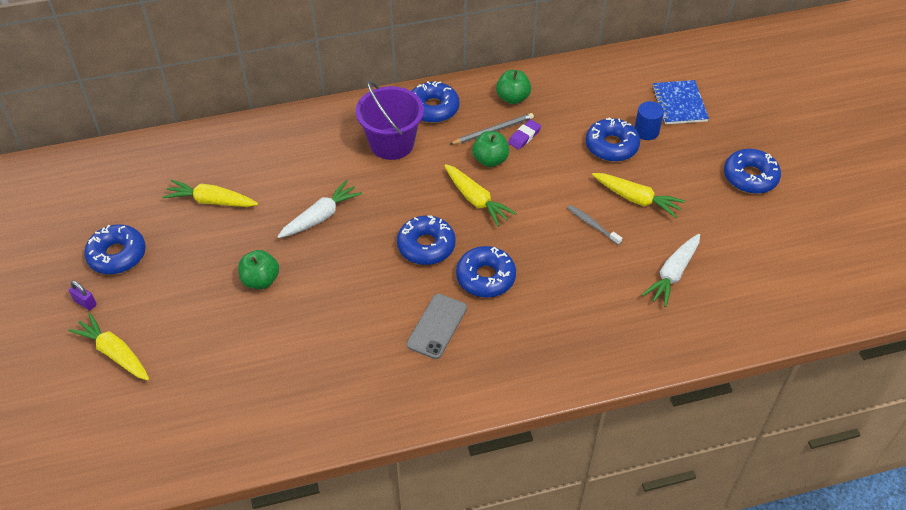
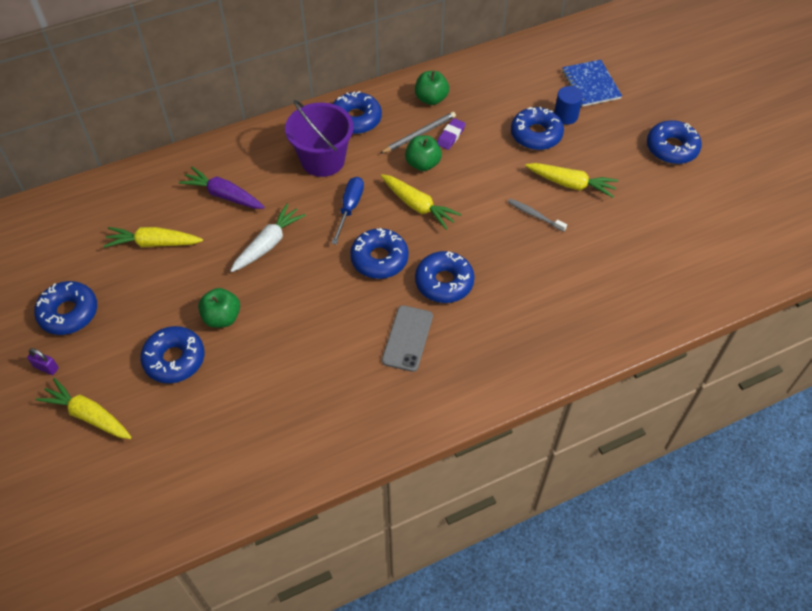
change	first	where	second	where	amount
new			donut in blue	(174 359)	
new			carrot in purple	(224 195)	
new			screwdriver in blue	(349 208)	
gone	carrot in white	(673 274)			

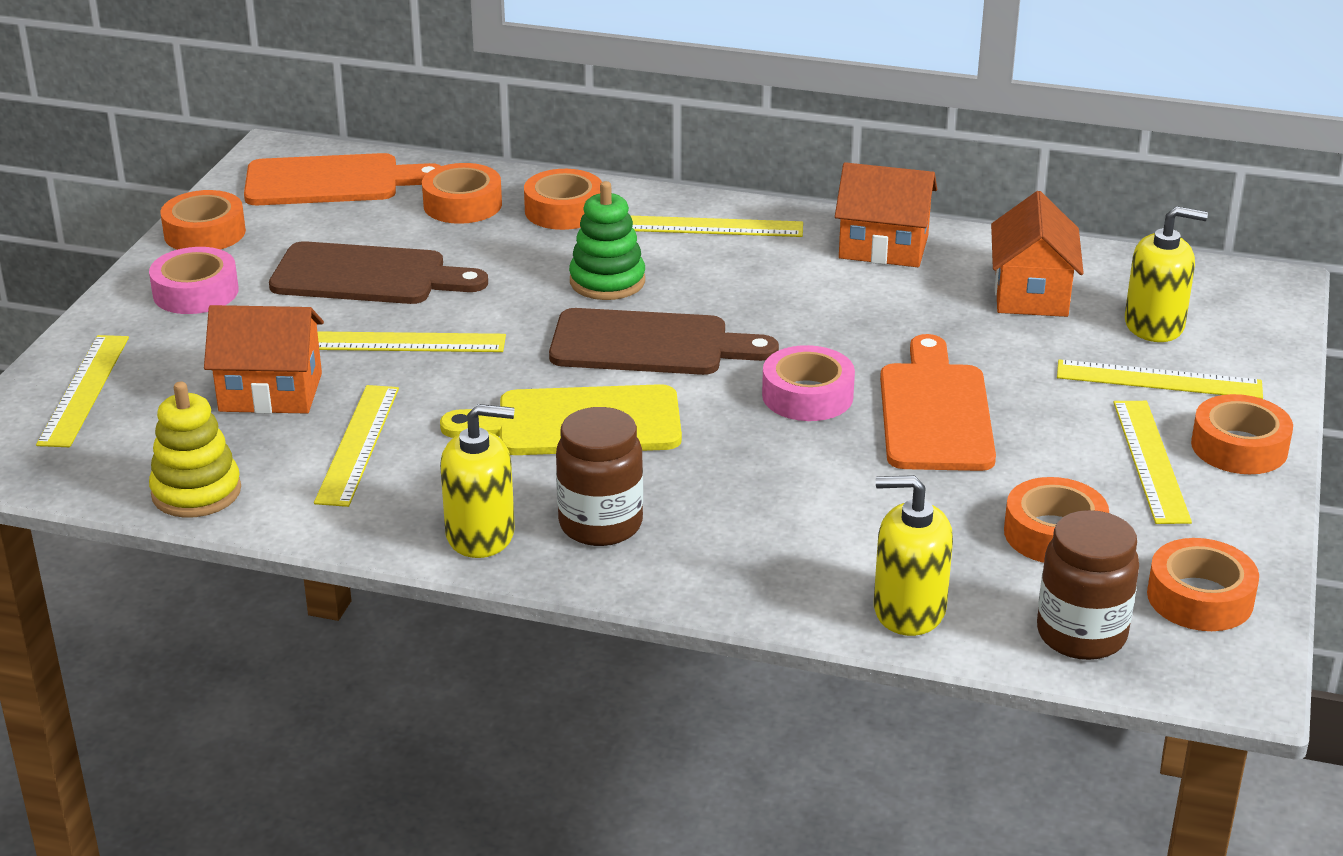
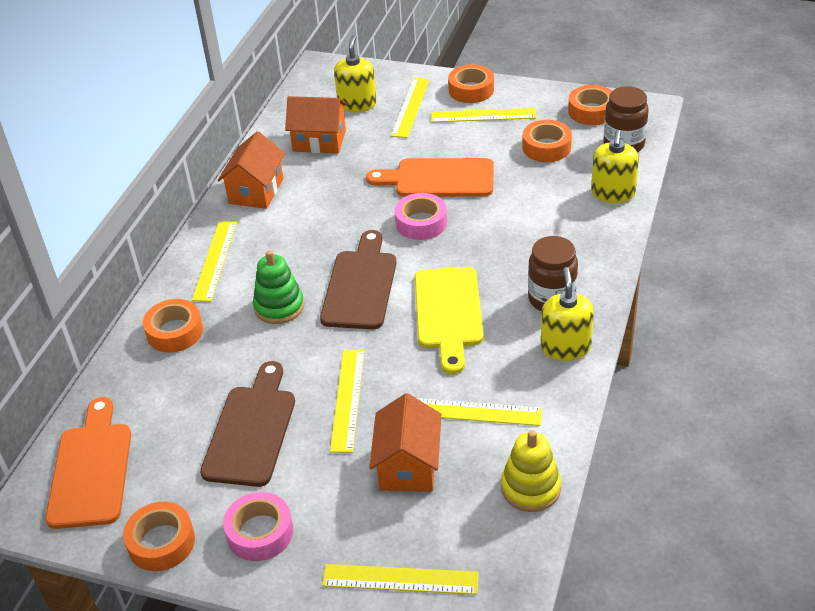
change	first	where	second	where	amount
gone	tape in orange	(462 204)			

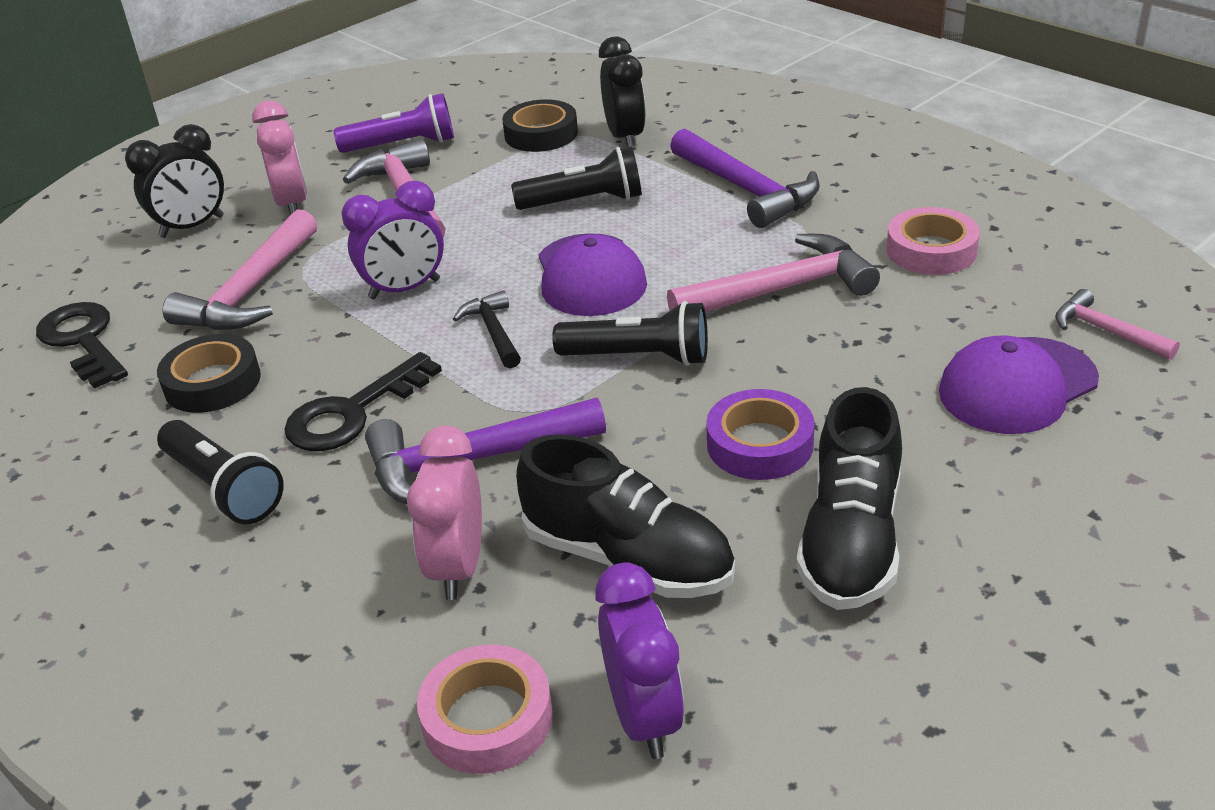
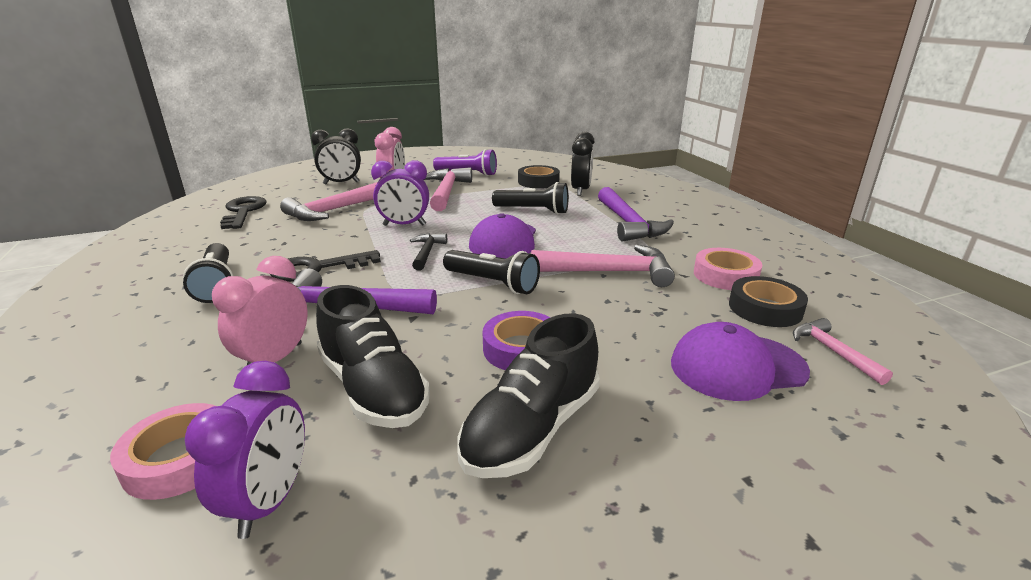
change	first	where	second	where	amount
shifted	tape in black	(212 382)		(765 308)	

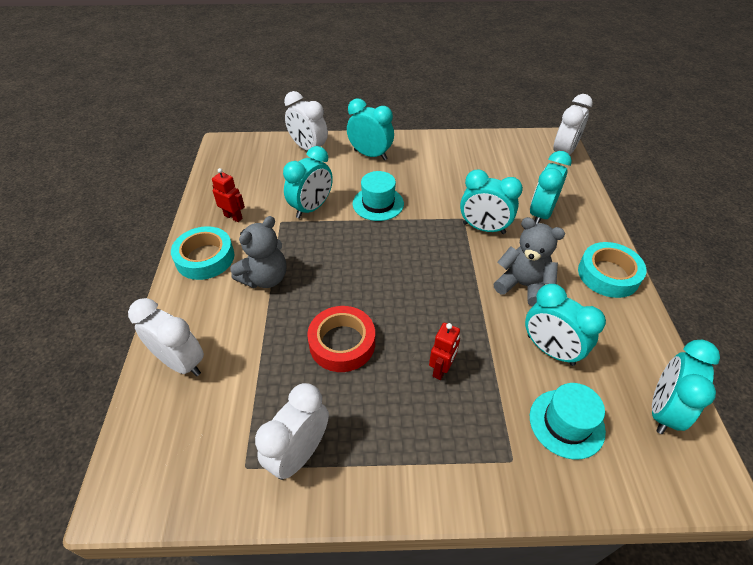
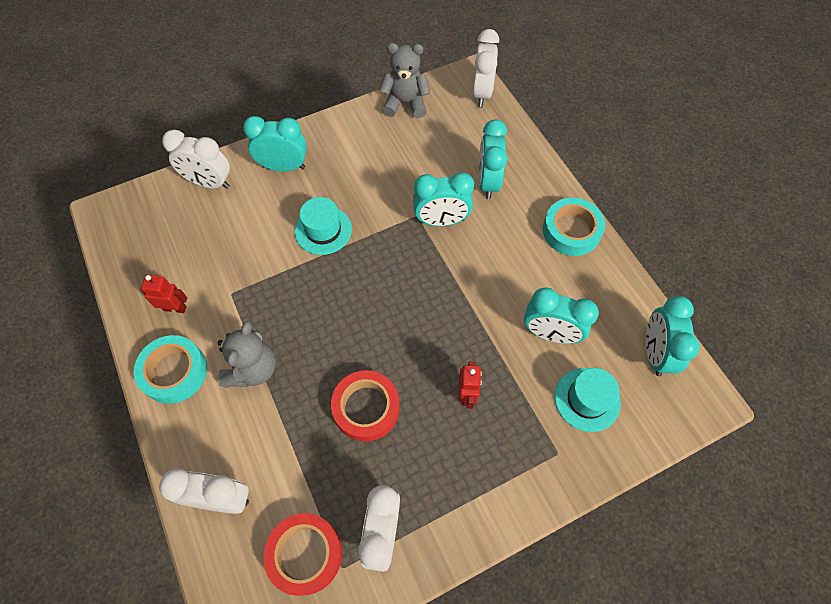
change	first	where	second	where	amount
new			tape in red	(305 554)	
shifted	teddy bear in grey	(522 285)		(405 103)	
gone	clock in turquoise	(311 208)			

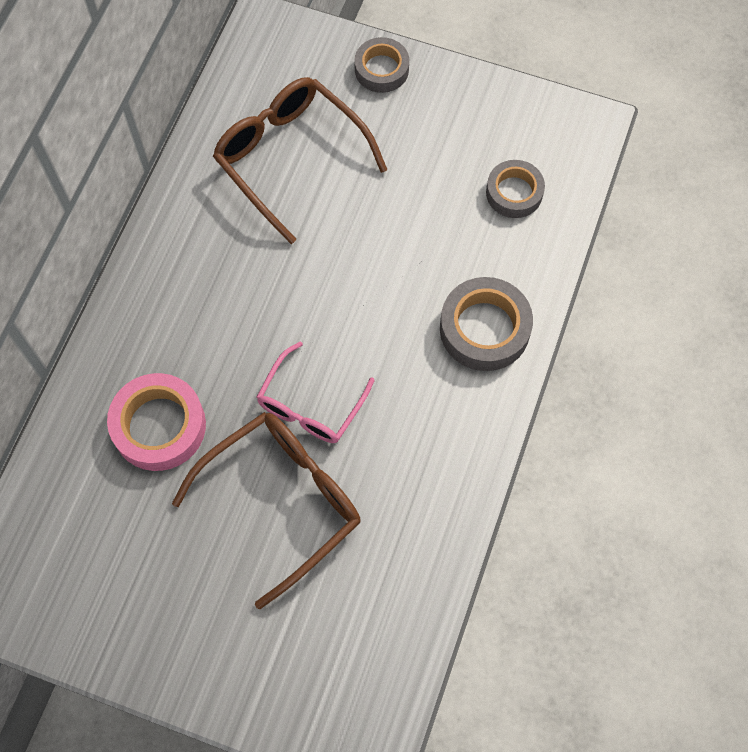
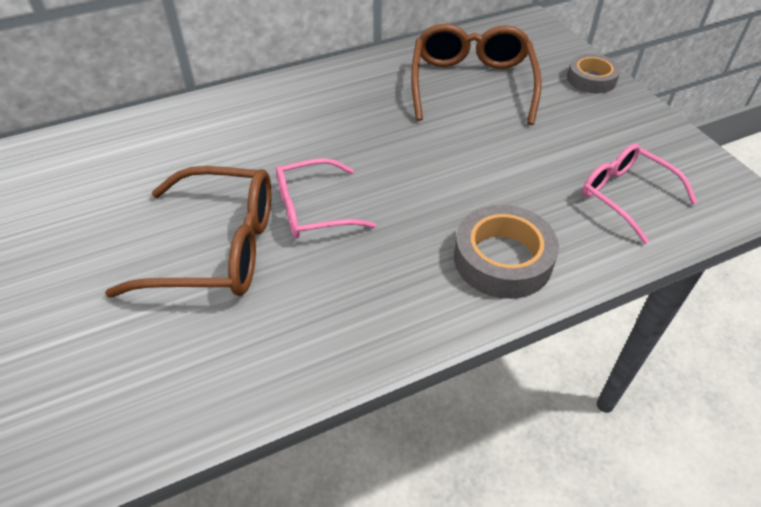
change	first	where	second	where	amount
swapped	tape in grey	(514 193)	glasses in pink	(626 196)	
gone	tape in pink	(159 426)			

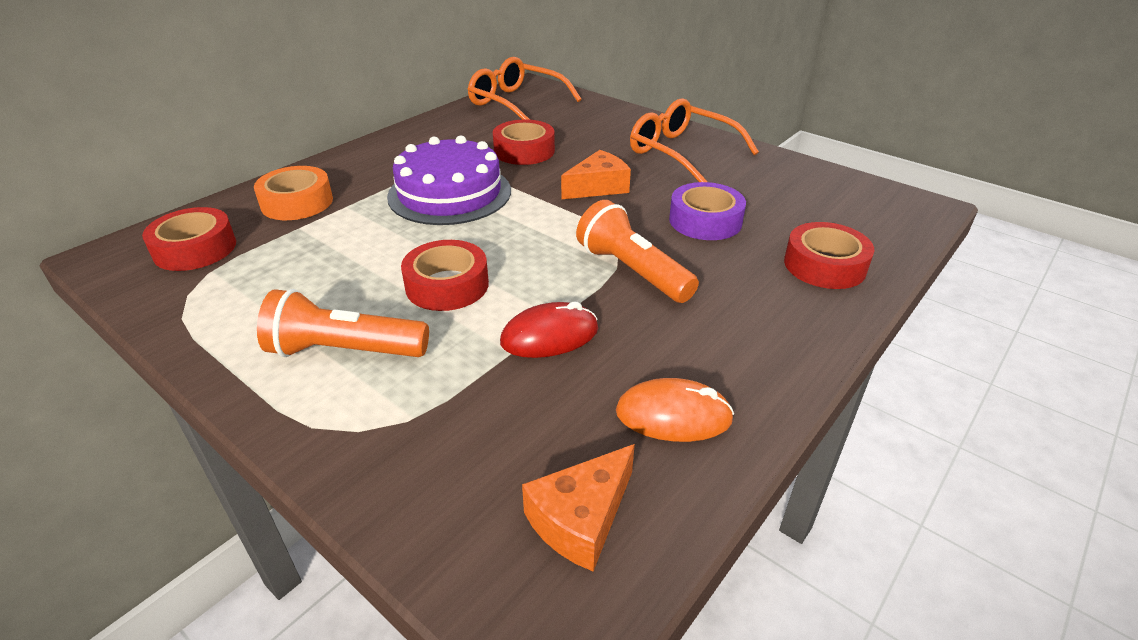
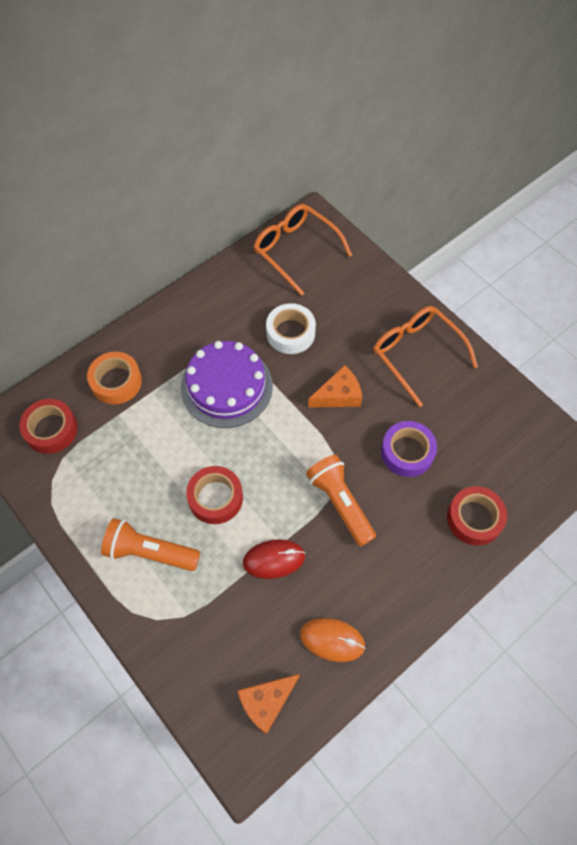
change	first	where	second	where	amount
repainted	tape in red	(524 151)	tape in white	(290 333)	

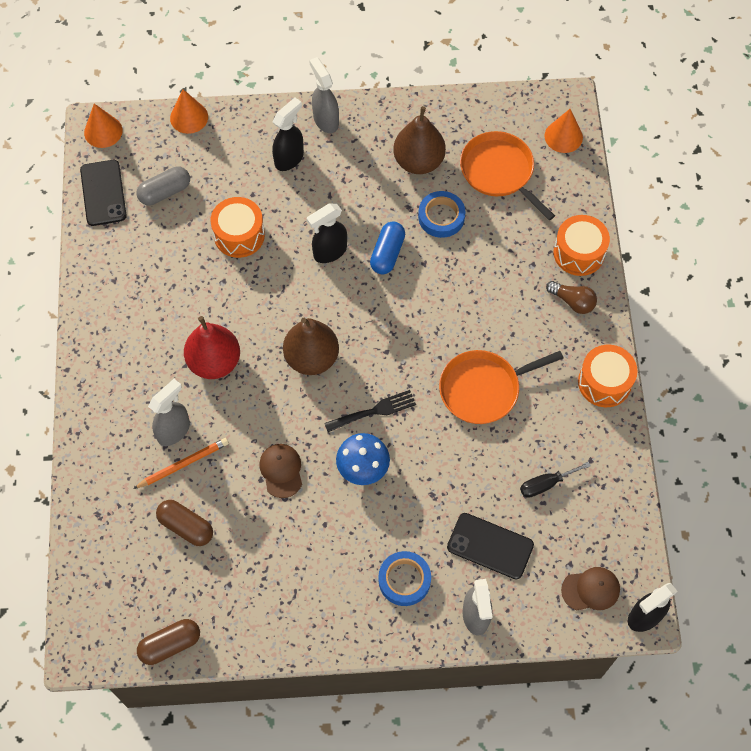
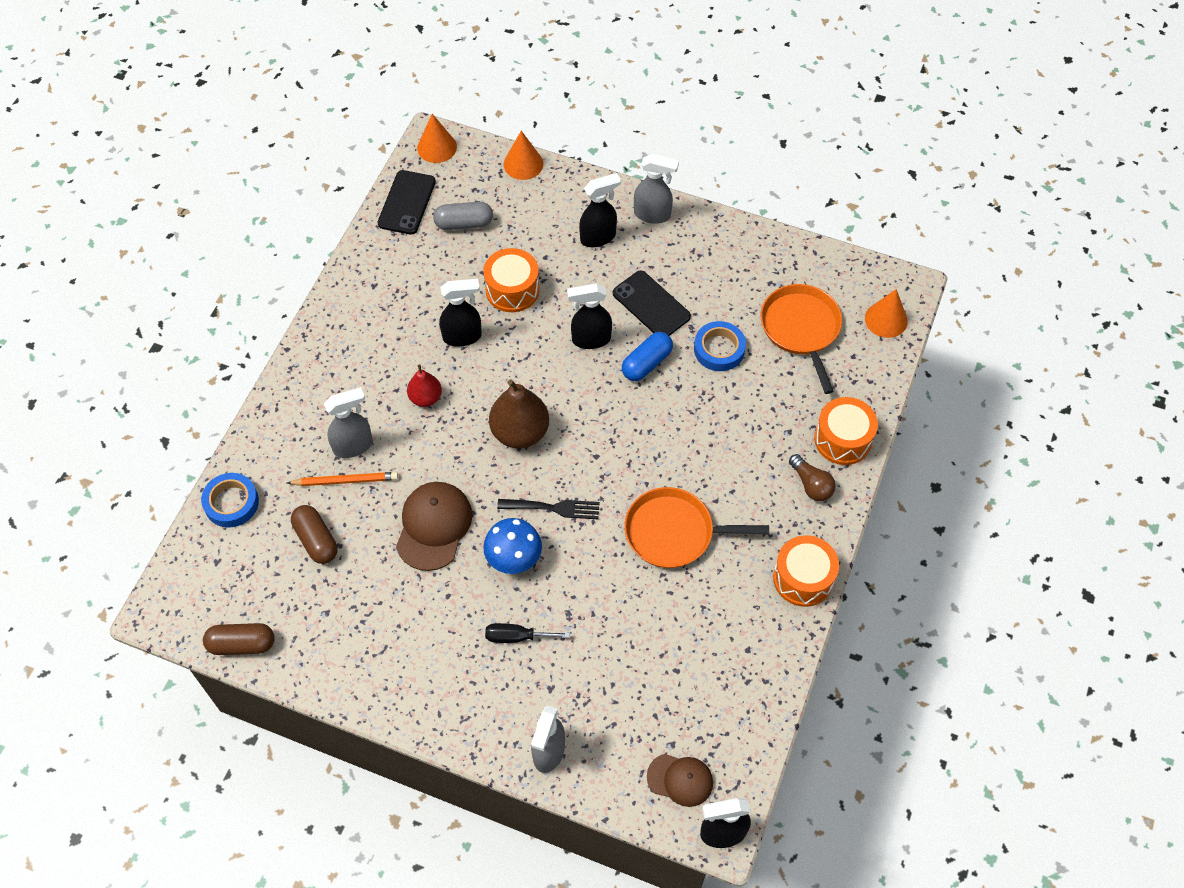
change	first	where	second	where	amount
shifted	tape in blue	(404 580)		(231 503)	
scaled	cap in brown	(281 470)		(433 526)	x1.57
scaled	pear in red	(214 362)		(425 398)	x0.59
new			spray bottle in black	(463 336)	
shifted	screwdriver in black	(546 484)		(516 637)	
shifted	phone in black	(490 546)		(651 305)	
rotated	spray bottle in grey	(325 120)		(652 215)	105 degrees clockwise
gone	pear in brown	(418 161)			

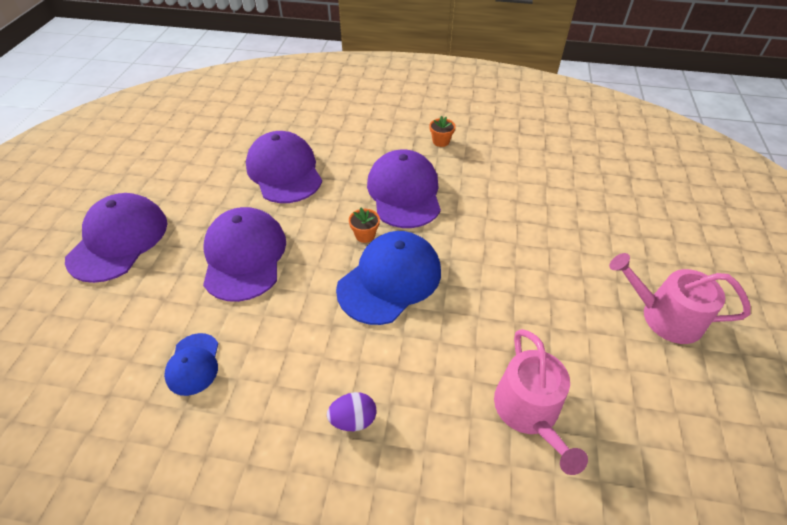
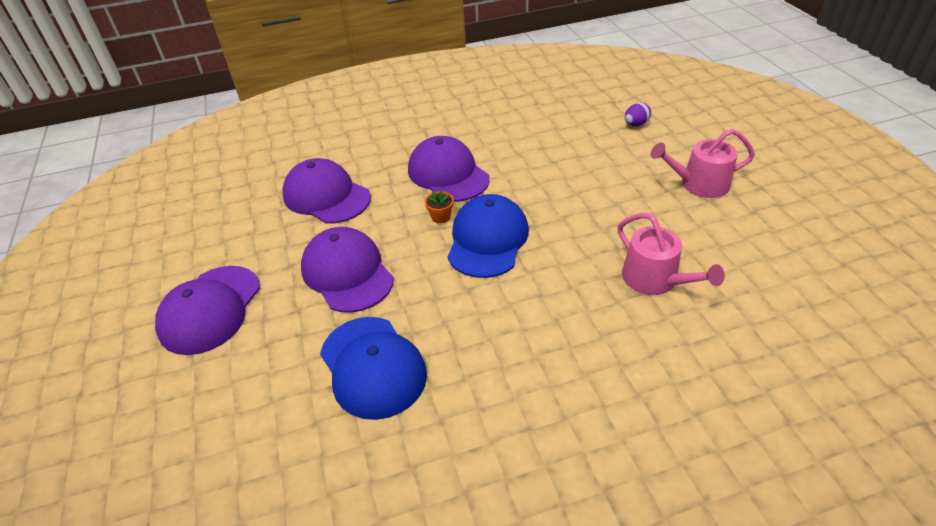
change	first	where	second	where	amount
rotated	cap in purple	(119 240)		(210 309)	150 degrees counterclockwise
scaled	cap in blue	(193 364)		(372 366)	x1.92
shifted	egg in purple	(353 419)		(635 124)	
gone	flower pot in orange	(441 141)			

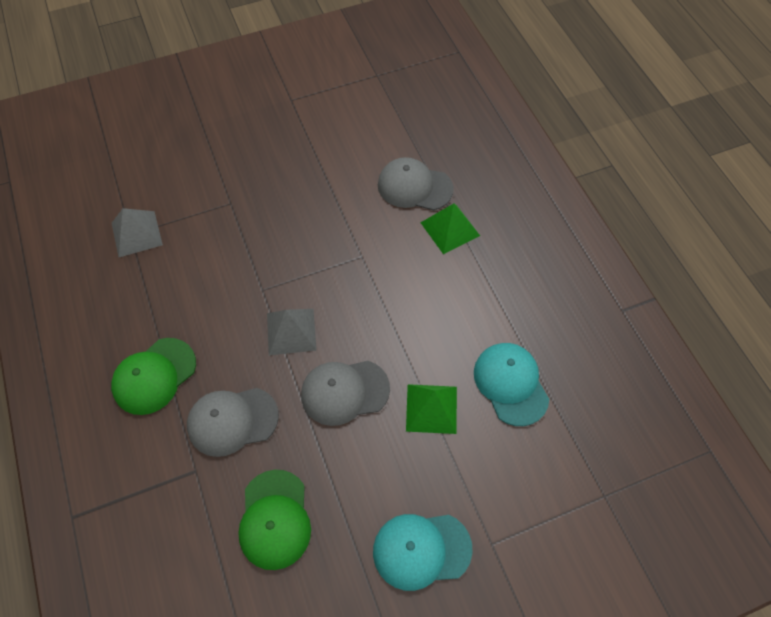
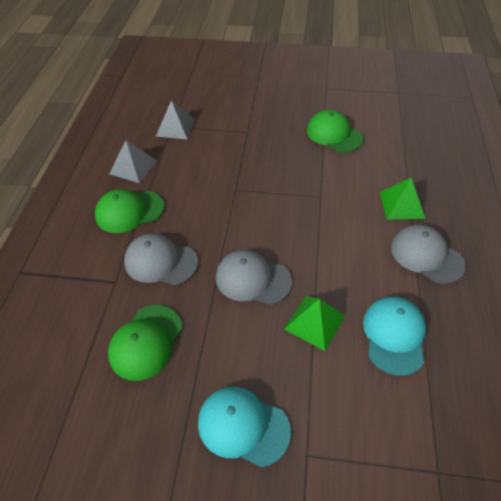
change	first	where	second	where	amount
shifted	pyramid in grey	(291 331)		(133 167)	
new			cap in green	(334 134)	
shifted	cap in grey	(414 187)		(426 255)	

